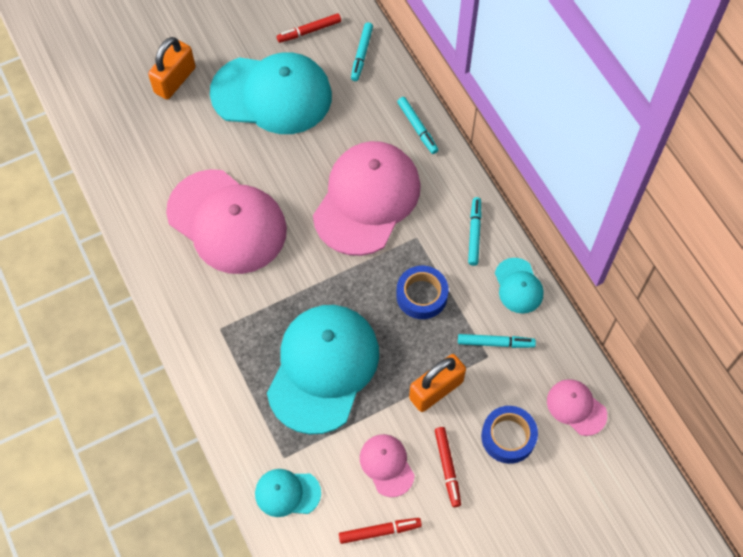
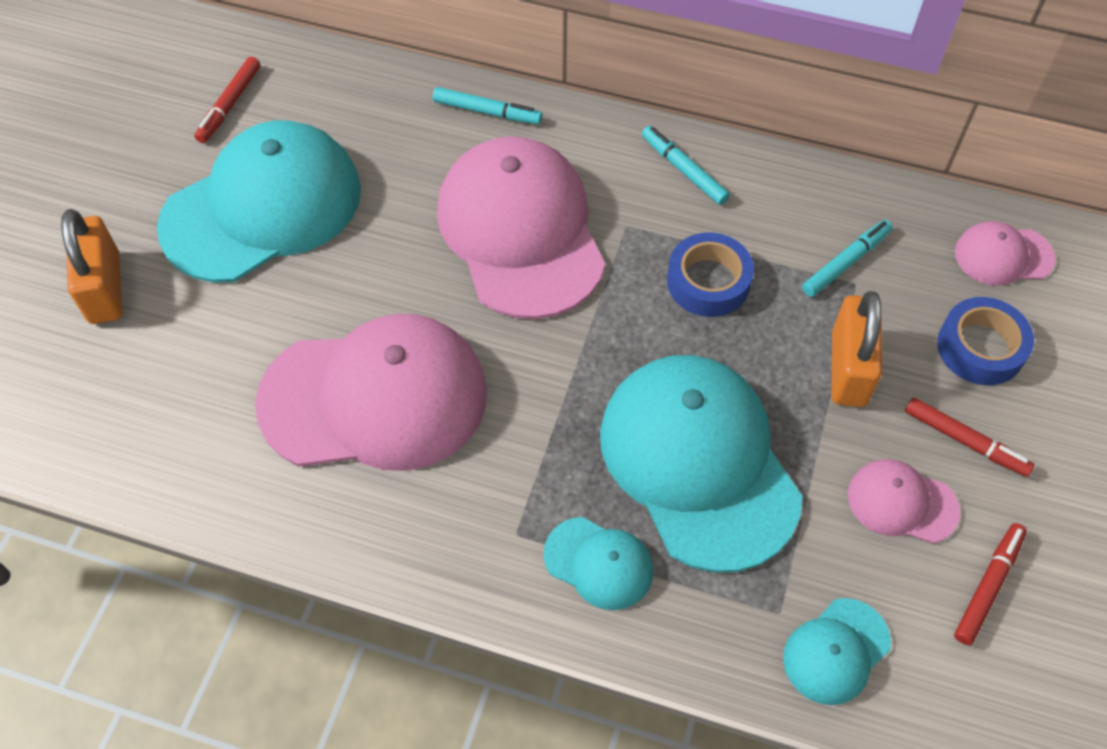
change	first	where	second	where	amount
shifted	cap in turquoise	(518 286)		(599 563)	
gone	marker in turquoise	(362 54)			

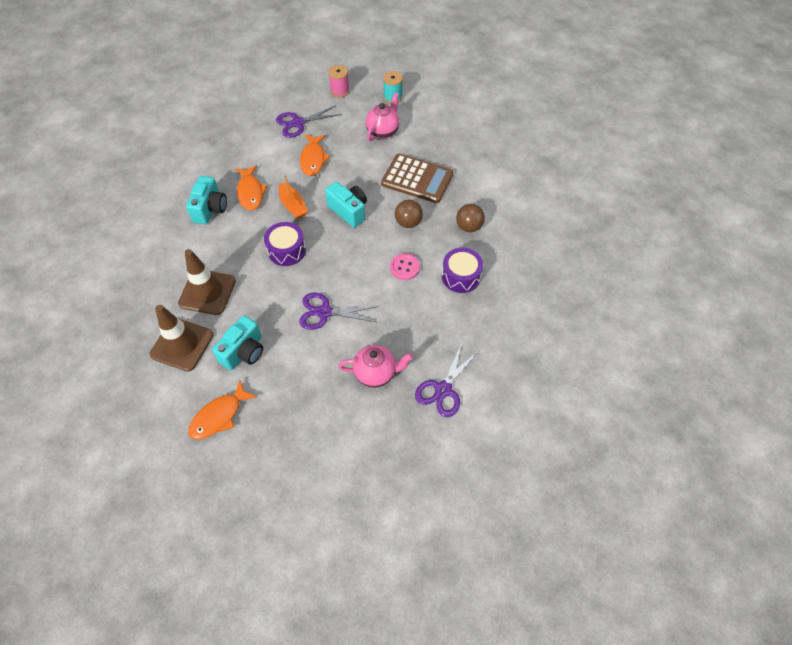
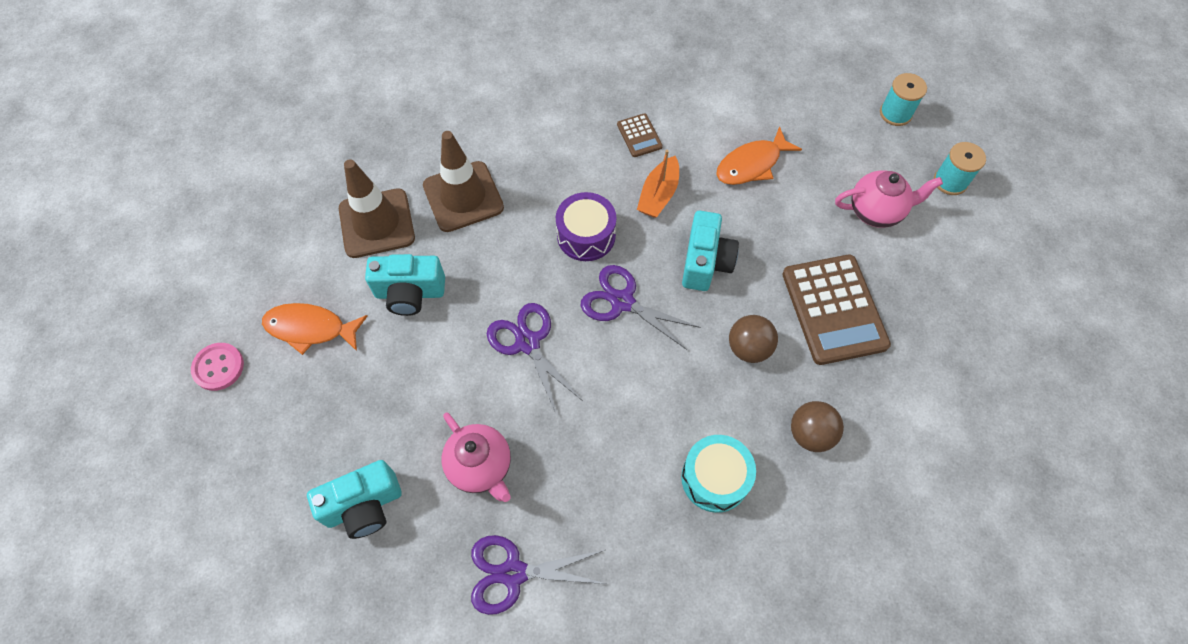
change	first	where	second	where	amount
shifted	button in pink	(404 267)		(218 367)	
shifted	camera in turquoise	(210 209)		(364 506)	
shifted	scissors in purple	(298 123)		(622 302)	
swapped	fish in orange	(250 192)	calculator in brown	(639 136)	
repainted	drum in purple	(461 276)	drum in turquoise	(715 478)	
repainted	spool in pink	(340 91)	spool in turquoise	(895 113)	

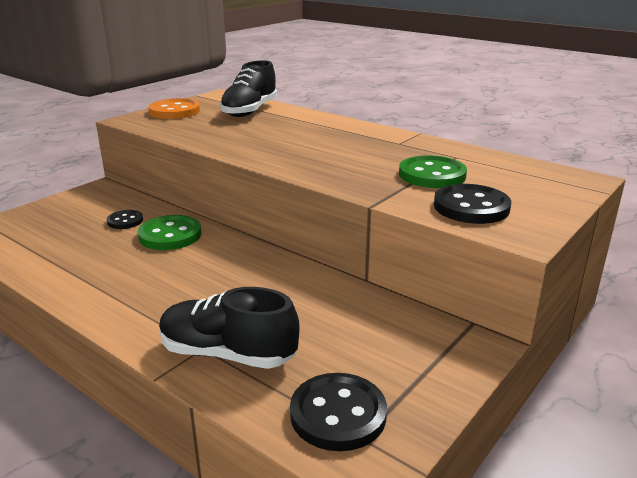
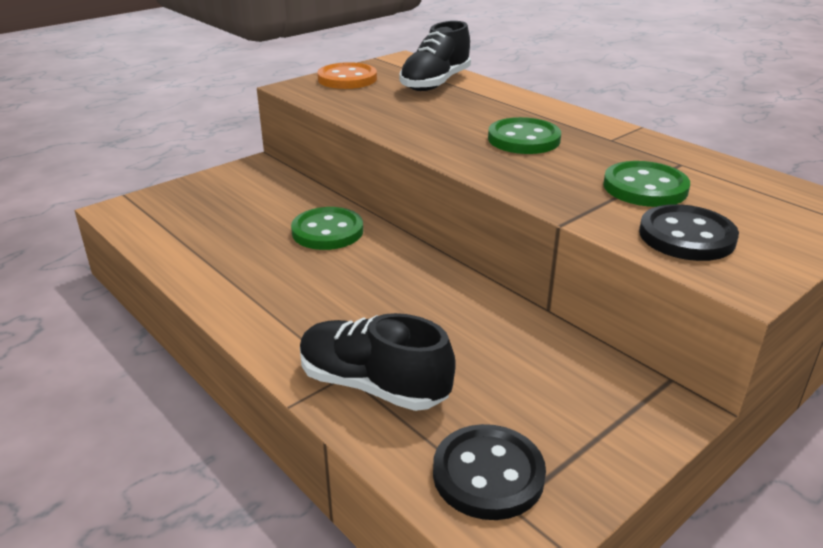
change	first	where	second	where	amount
new			button in green	(523 139)	
gone	button in black	(125 221)			

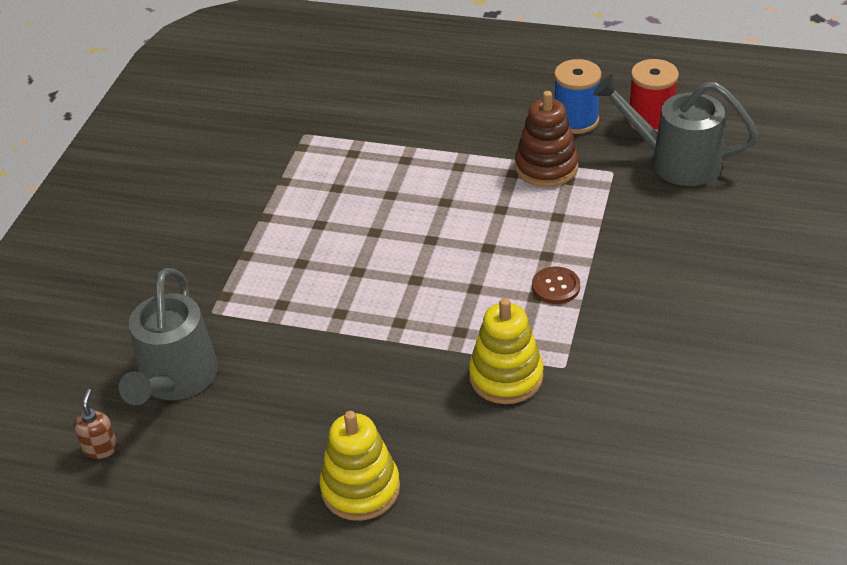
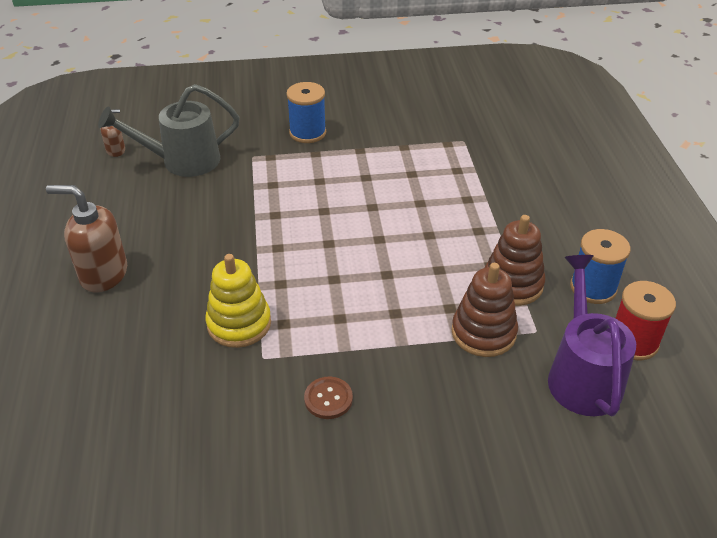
change	first	where	second	where	amount
swapped	stacking toy in yellow	(360 488)	soap dispenser in brown	(103 274)	
new			spool in blue	(307 133)	
shifted	button in brown	(556 287)		(328 399)	
new			stacking toy in brown	(483 332)	
repainted	watering can in grey	(674 161)	watering can in purple	(582 374)	

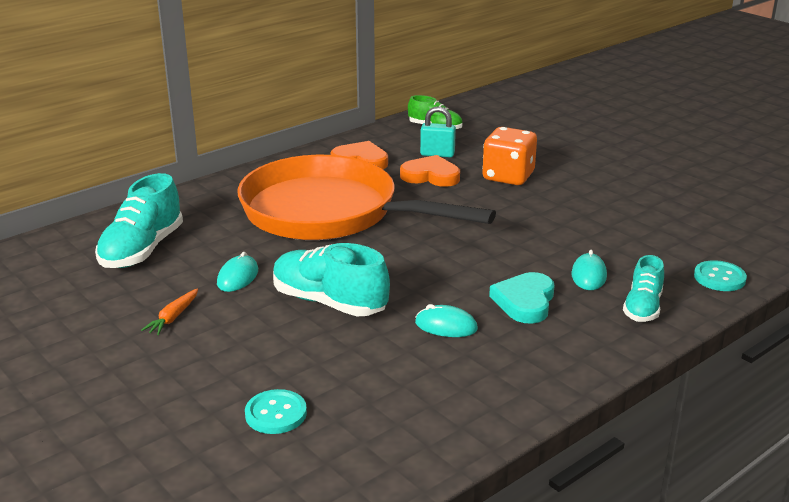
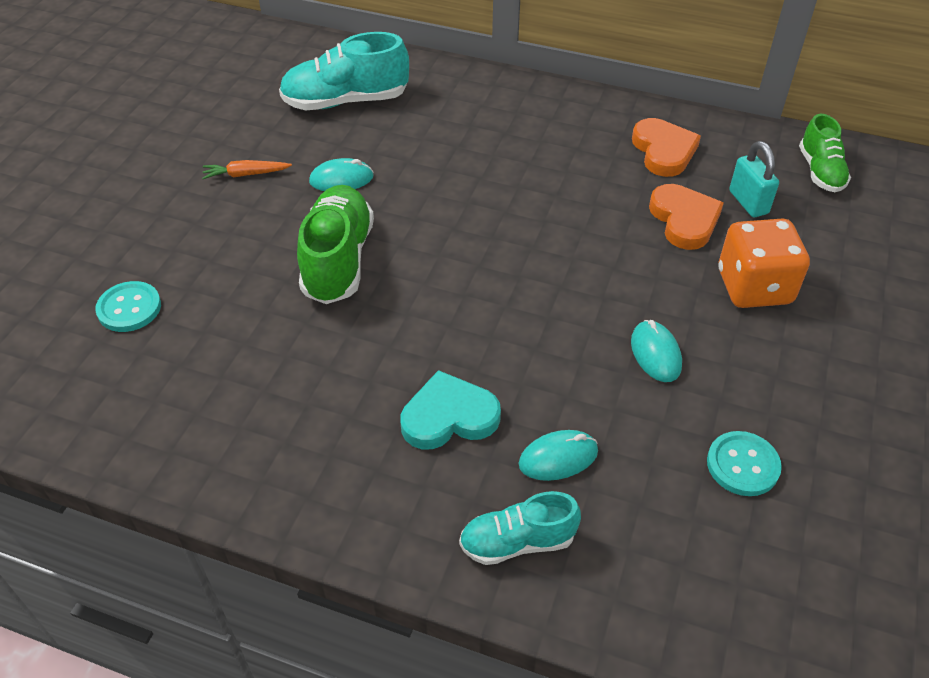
change	first	where	second	where	amount
repainted	shoe in turquoise	(329 302)	shoe in green	(338 260)	
shifted	mouse in turquoise	(446 326)		(655 354)	
shifted	button in turquoise	(719 278)		(742 465)	
gone	pan in orange	(329 213)			

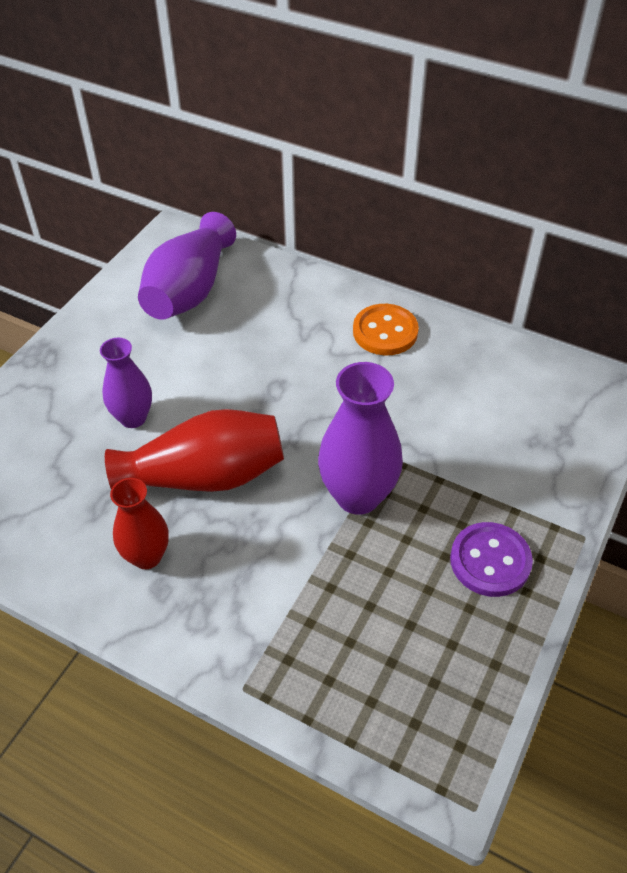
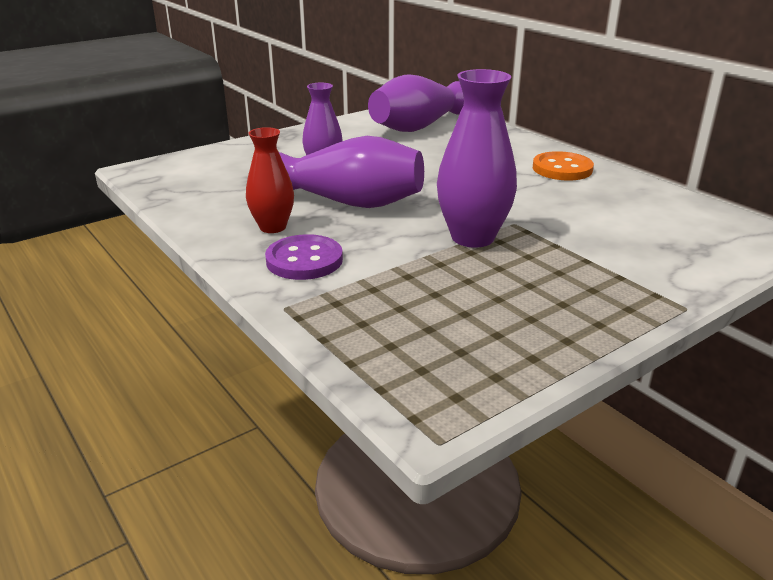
change	first	where	second	where	amount
shifted	button in purple	(490 561)		(304 260)	
repainted	vase in red	(205 476)	vase in purple	(353 202)	

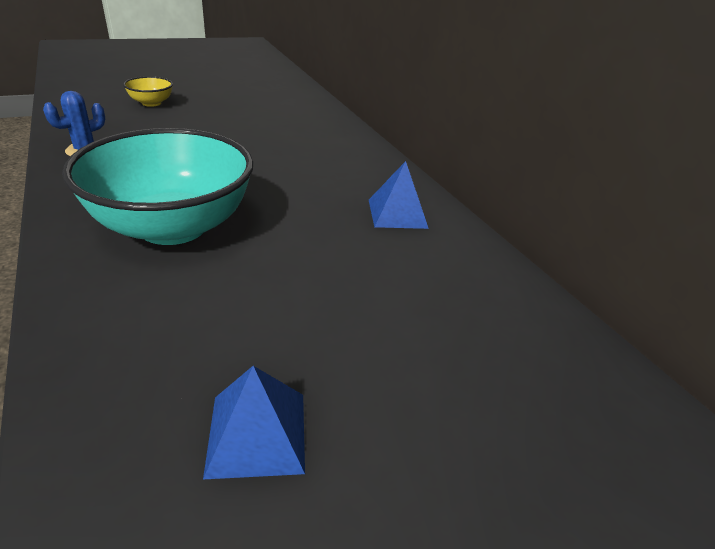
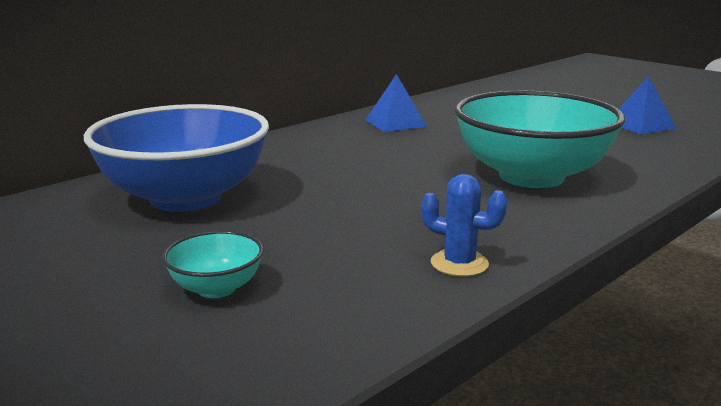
change	first	where	second	where	amount
new			bowl in blue	(185 198)	
repainted	bowl in yellow	(151 103)	bowl in turquoise	(216 288)	

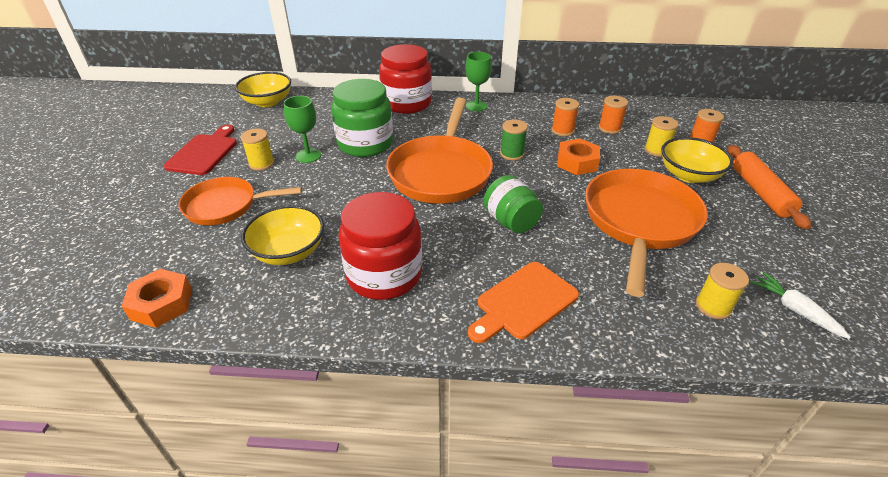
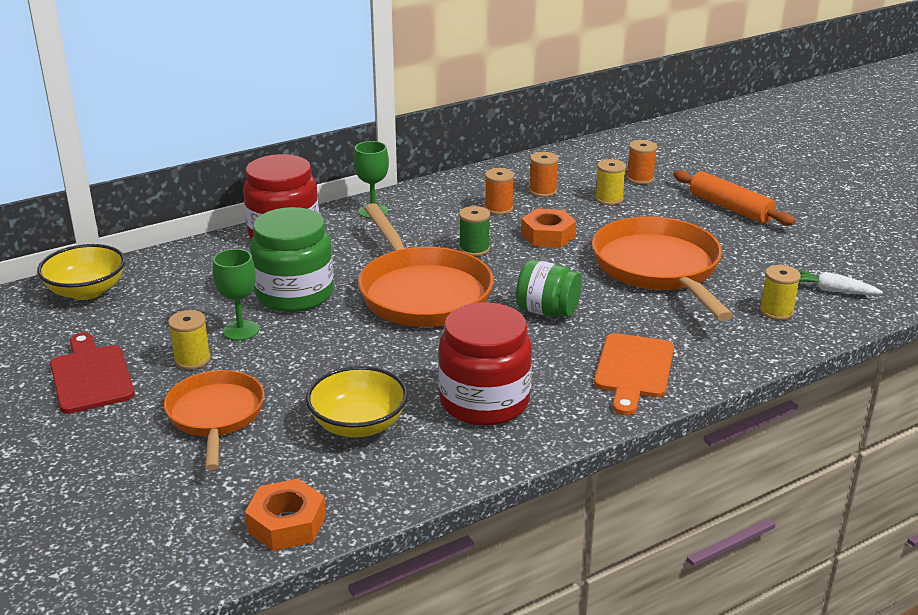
change	first	where	second	where	amount
rotated	pan in orange	(226 206)		(216 416)	120 degrees clockwise
gone	bowl in yellow	(689 175)			

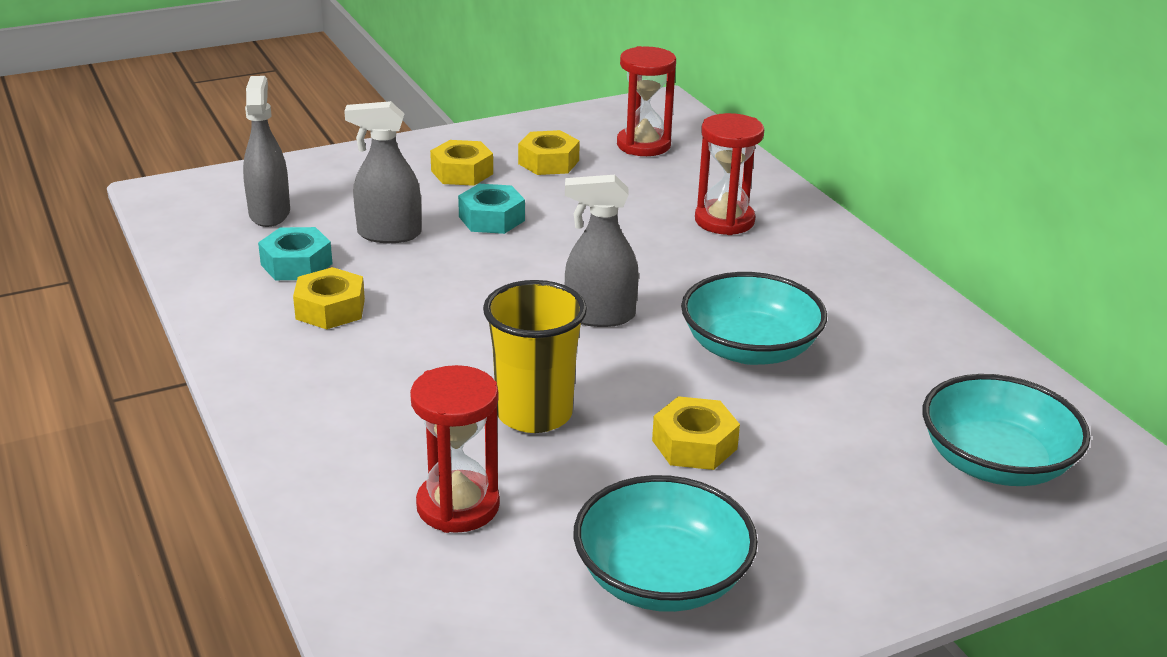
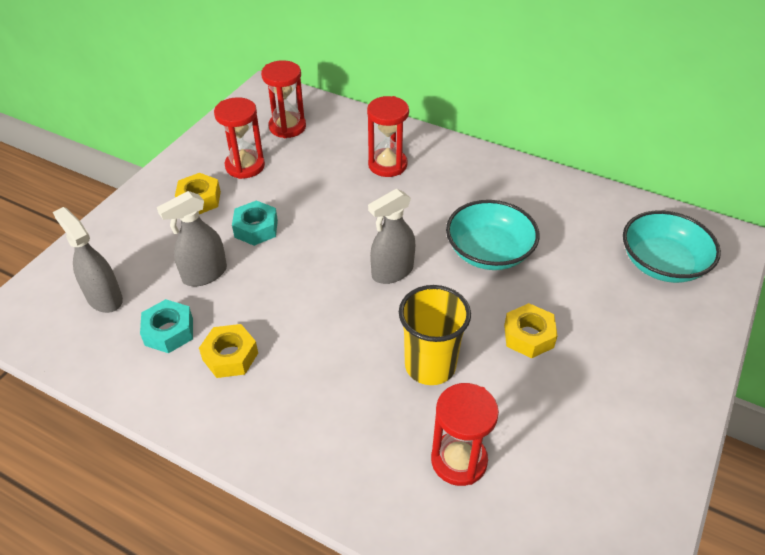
change	first	where	second	where	amount
swapped	nut in yellow	(548 162)	hourglass in red	(245 166)	
gone	bowl in turquoise	(661 578)			

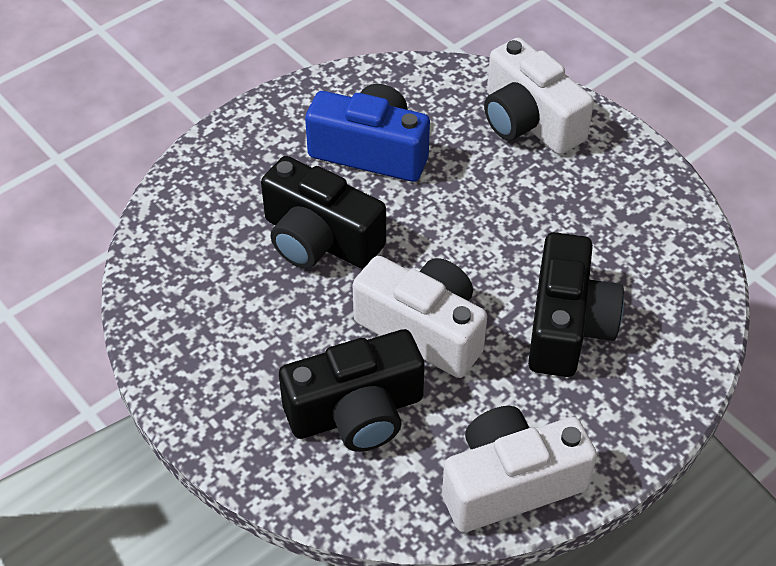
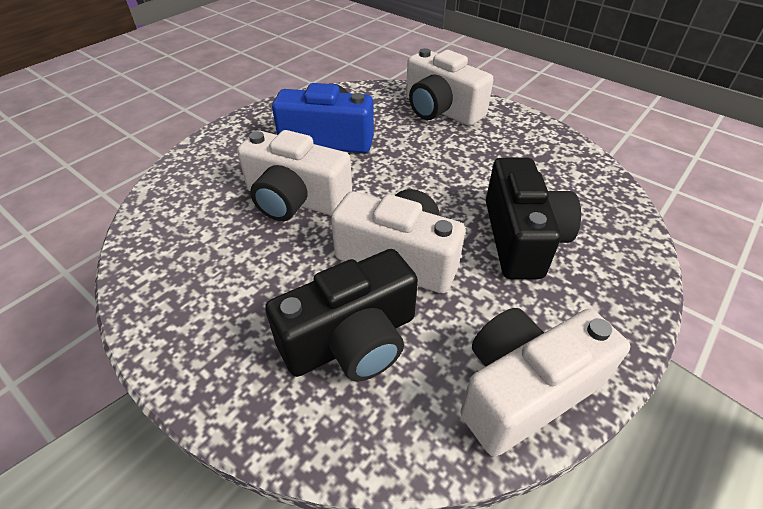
change	first	where	second	where	amount
repainted	camera in black	(319 239)	camera in white	(295 200)	

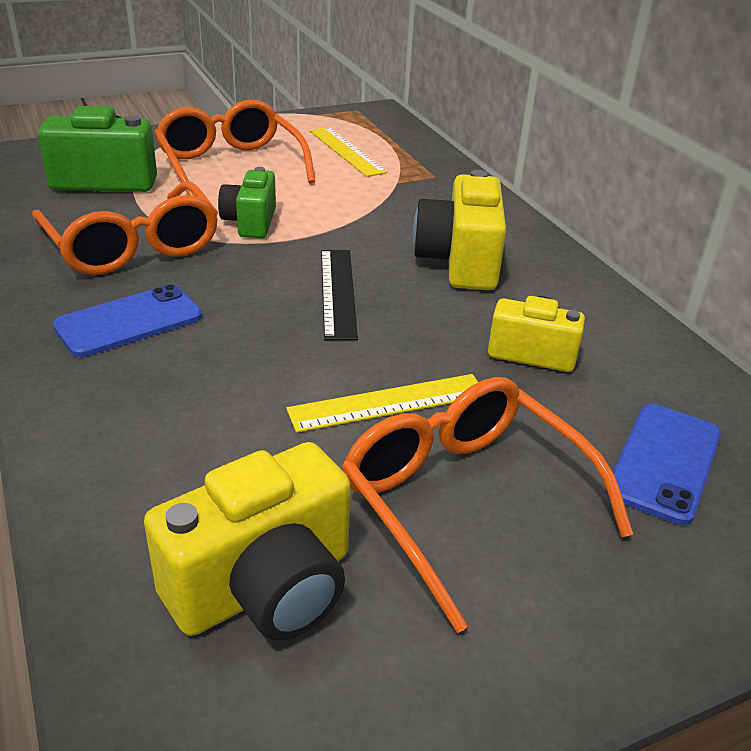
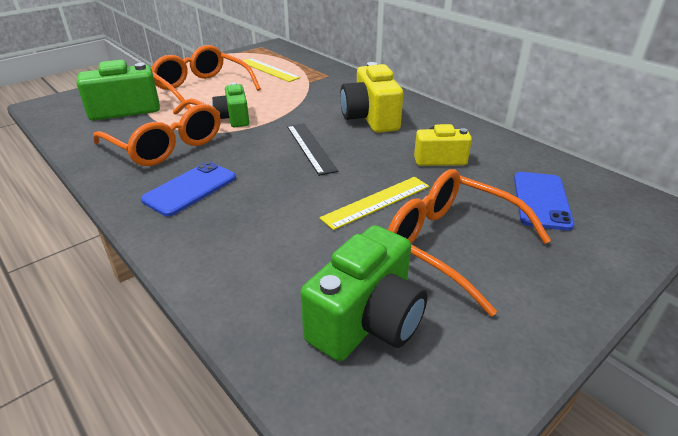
change	first	where	second	where	amount
repainted	camera in yellow	(264 587)	camera in green	(367 321)	

